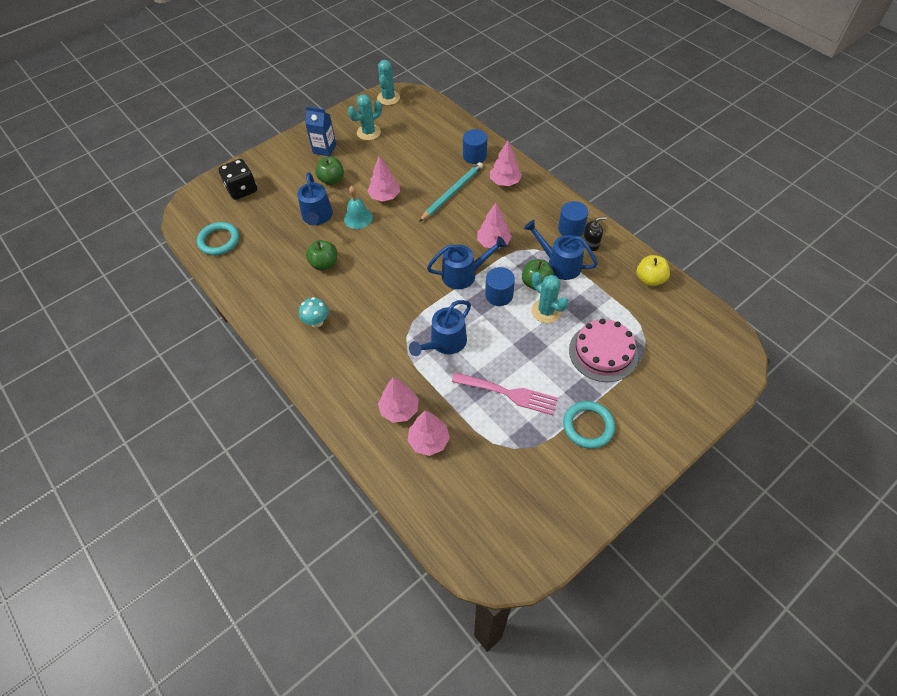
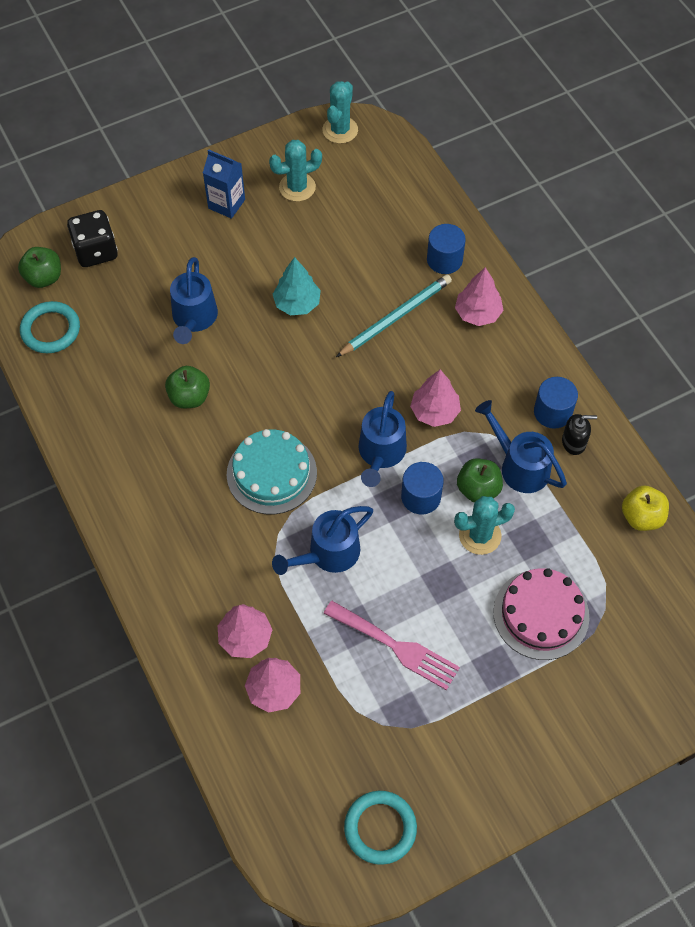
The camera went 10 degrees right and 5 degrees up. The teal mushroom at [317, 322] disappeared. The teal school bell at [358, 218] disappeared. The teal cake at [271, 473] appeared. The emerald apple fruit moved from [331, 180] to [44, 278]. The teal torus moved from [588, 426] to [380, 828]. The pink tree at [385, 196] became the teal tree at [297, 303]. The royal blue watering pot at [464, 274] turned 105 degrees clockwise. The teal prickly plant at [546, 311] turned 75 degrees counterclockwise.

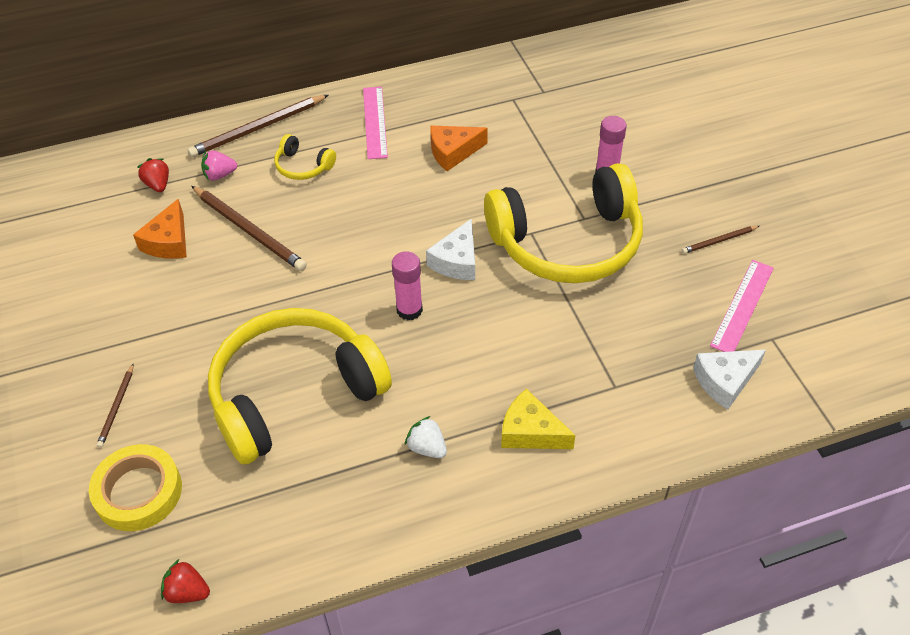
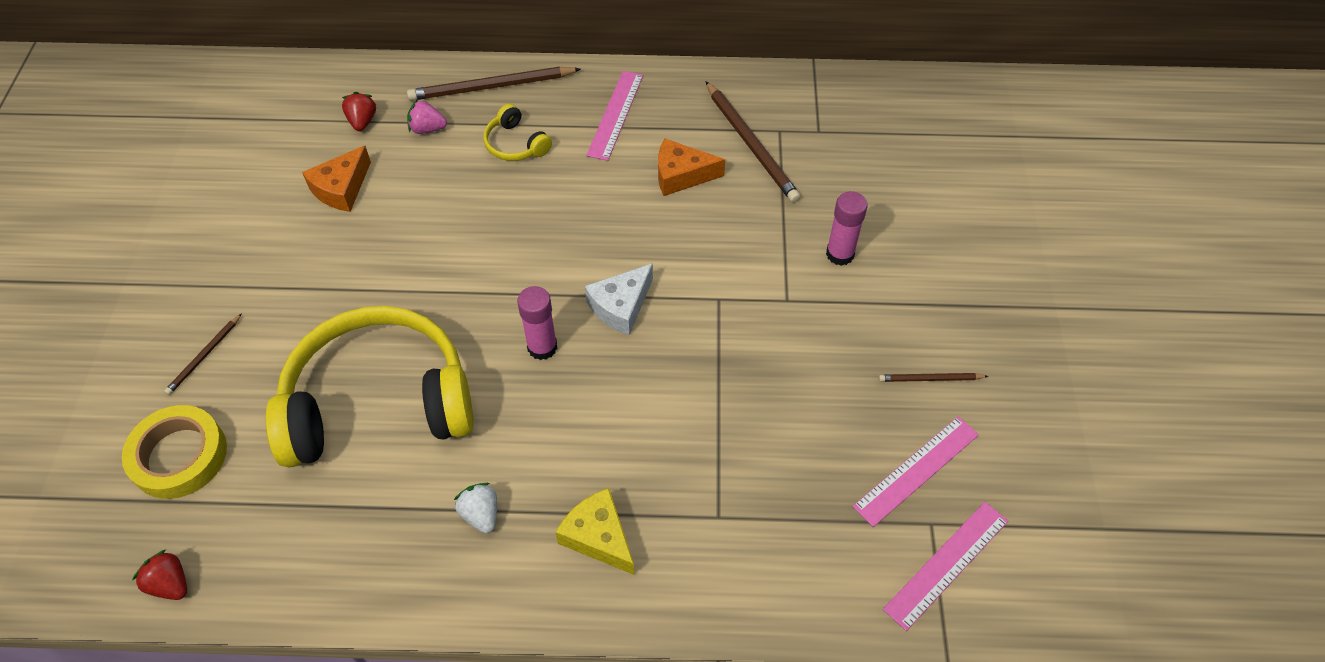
The camera went 20 degrees right and 5 degrees up. The bright yellow headset at [567, 242] disappeared. The snow-white cheese wedge at [725, 381] disappeared. The pink measuring stick at [946, 564] appeared. The dark brown wooden pencil moved from [249, 230] to [751, 144].

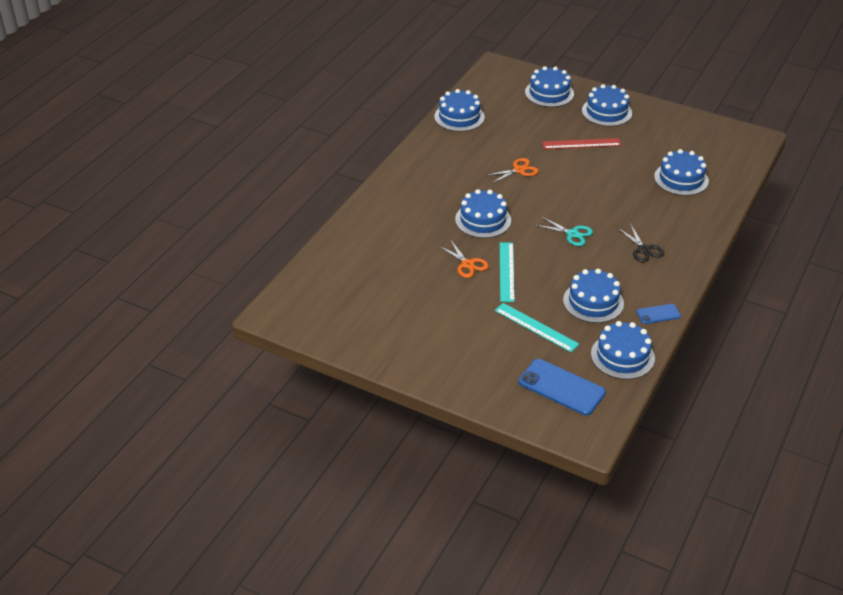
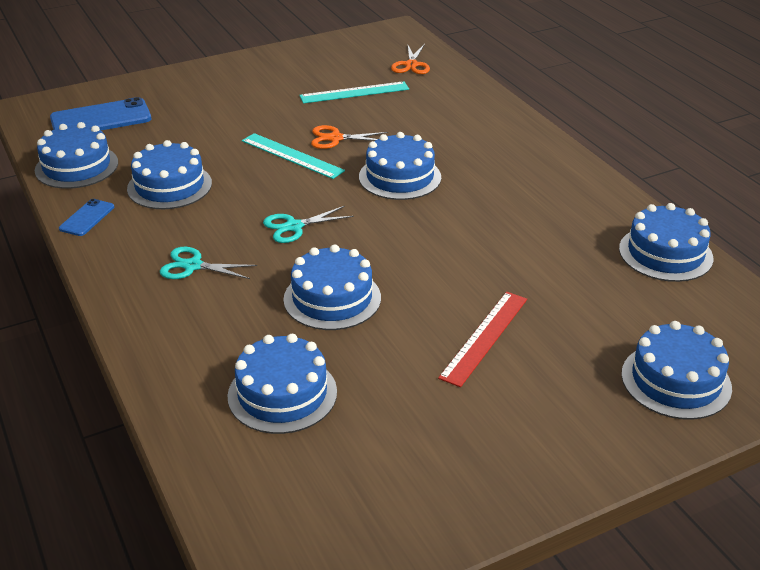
The camera went 125 degrees right and 5 degrees down. The orange shears moved from [519, 170] to [411, 65]. The teal measuring stick moved from [536, 327] to [354, 92]. The royal blue cake moved from [606, 112] to [332, 298]. The ebony shears at [643, 249] became the teal shears at [193, 266].

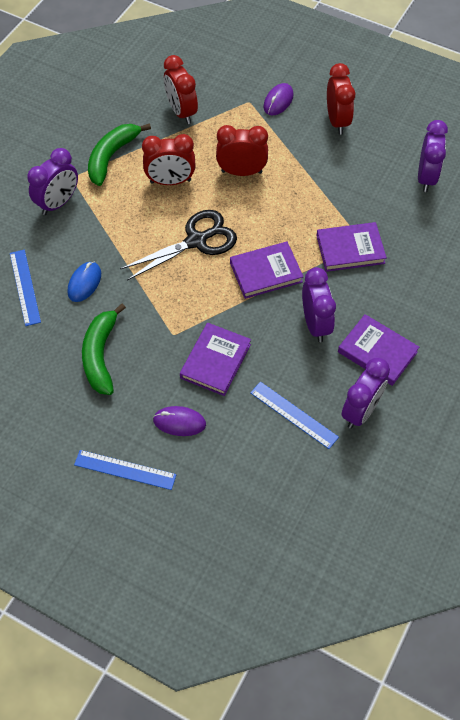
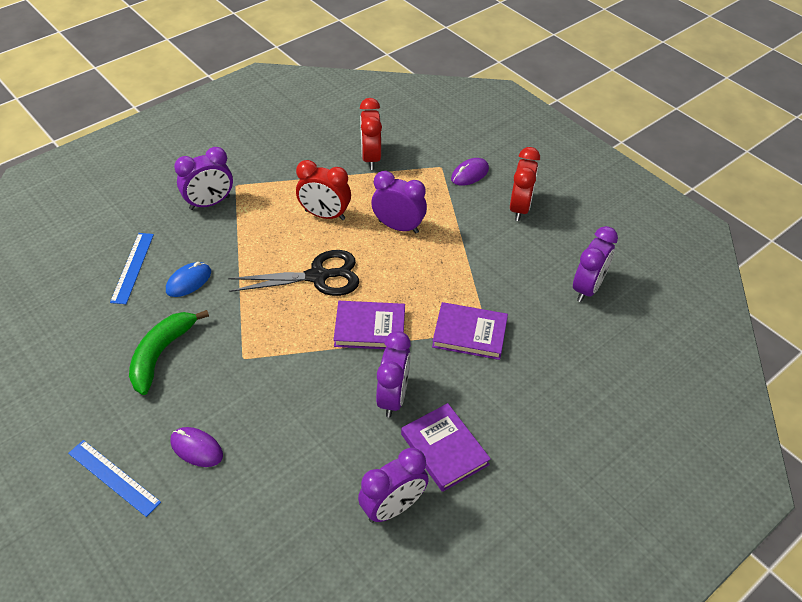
The camera went 20 degrees right and 10 degrees down. The emerald toy banana at [111, 157] disappeared. The violet book at [215, 361] disappeared. The royal blue measuring stick at [294, 414] disappeared. The red bedside clock at [241, 172] became the violet bedside clock at [398, 227].

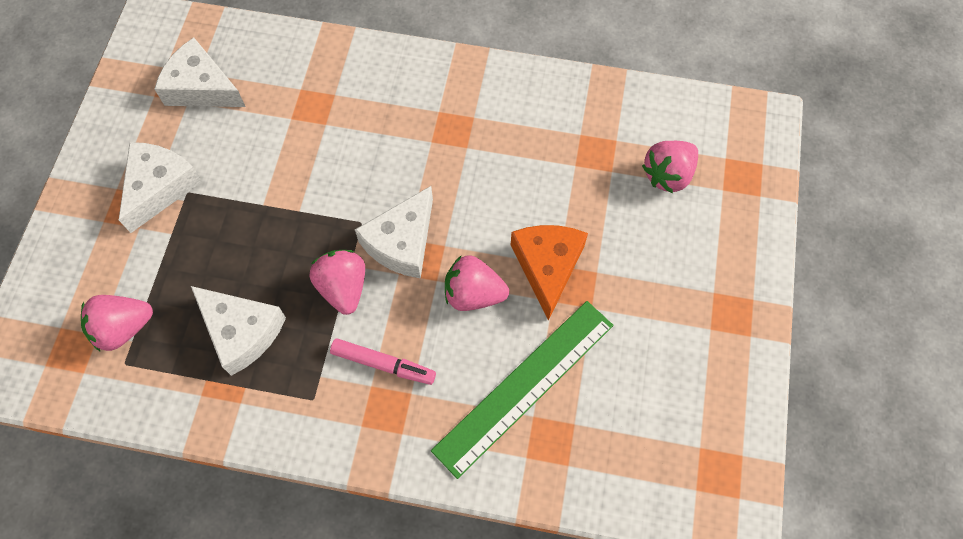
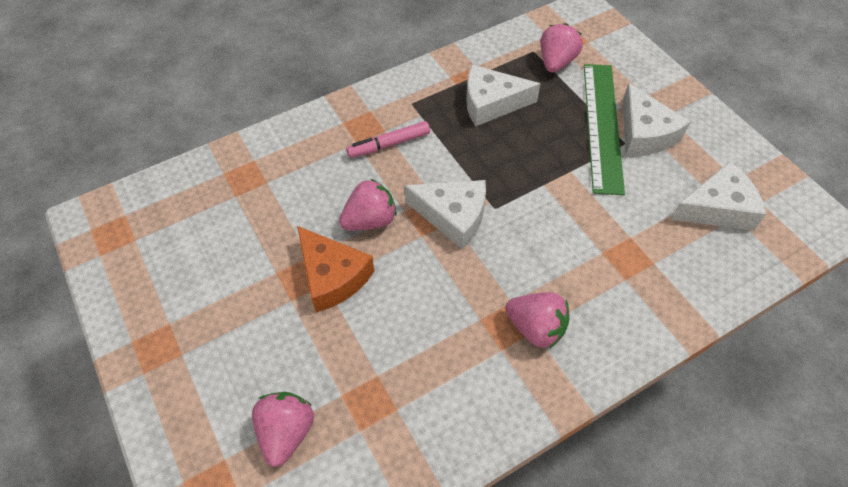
The camera went 140 degrees right and 10 degrees down. The pink toy strawberry moved from [343, 288] to [536, 328]. The emerald measuring stick moved from [524, 386] to [602, 125]. The snow-white cheese wedge at [402, 242] turned 120 degrees clockwise.

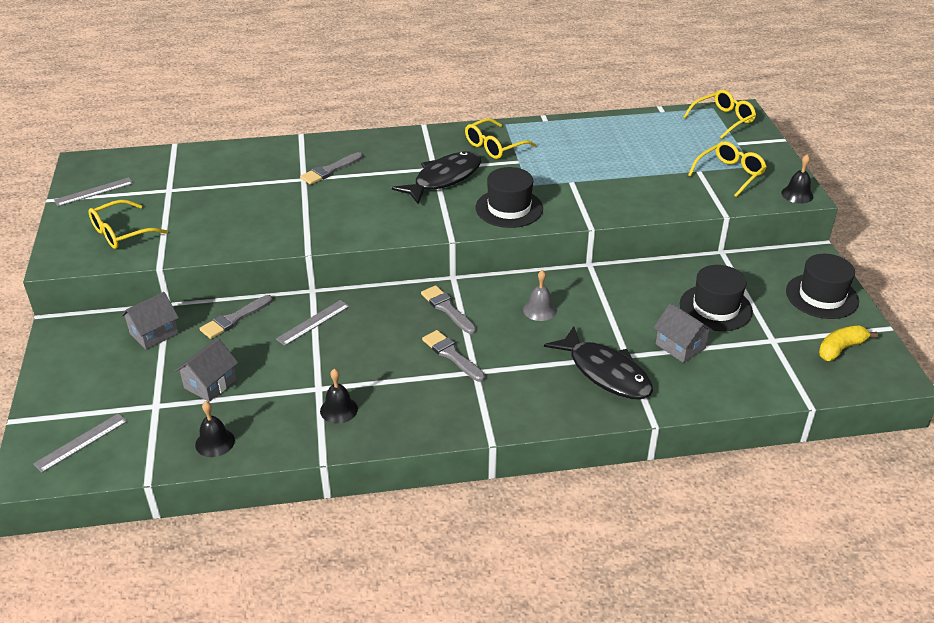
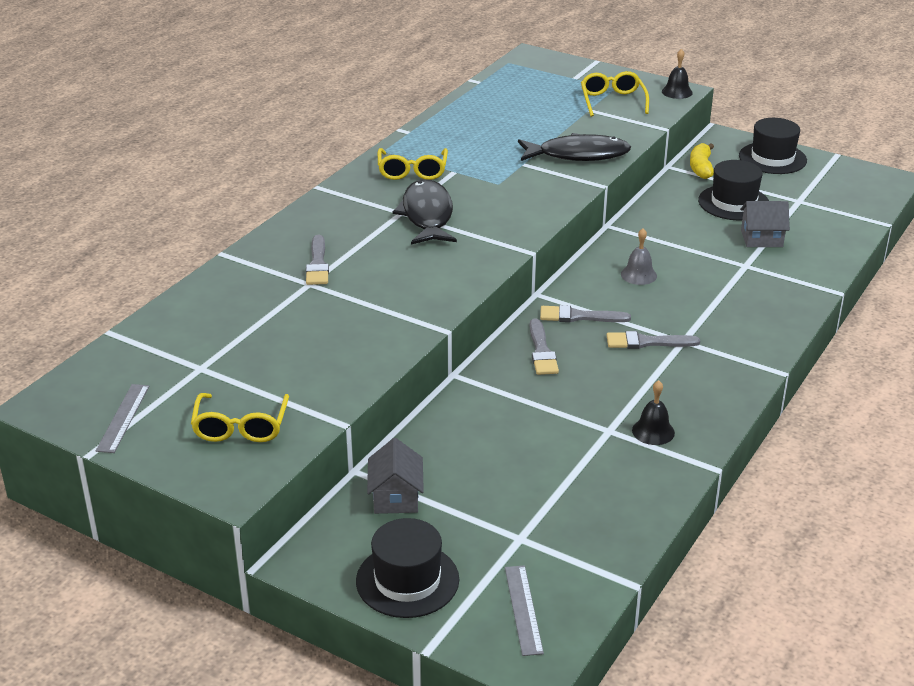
The camera went 50 degrees left and 5 degrees down. The ash-grey house at [210, 384] disappeared. The ebony school bell at [215, 442] disappeared. The ash-grey measuring stick at [313, 322] disappeared. The bright yellow glasses at [723, 120] disappeared. The ash-grey paintbrush moved from [234, 319] to [541, 351]. The ebony top hat moved from [509, 208] to [407, 580]. The ebony fish figure moved from [605, 372] to [578, 155]. The bright yellow toy banana moved from [840, 349] to [701, 168].

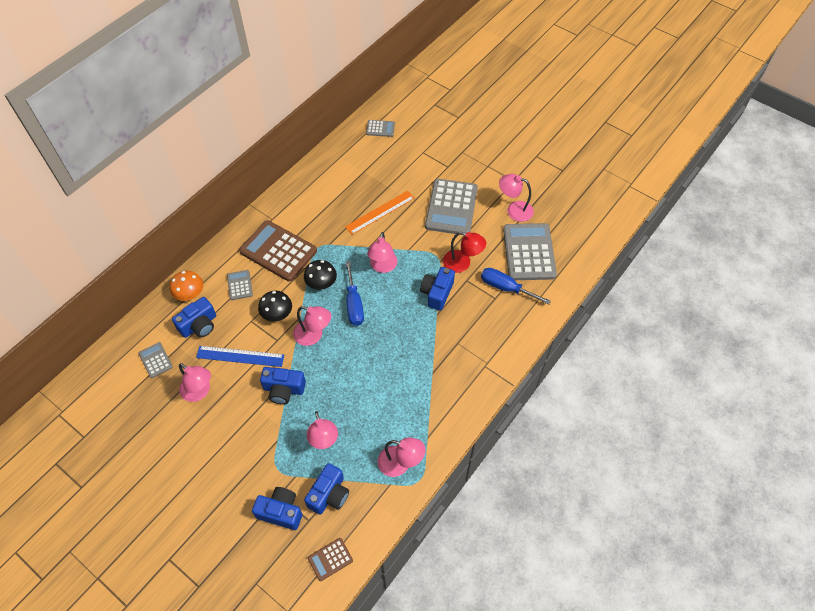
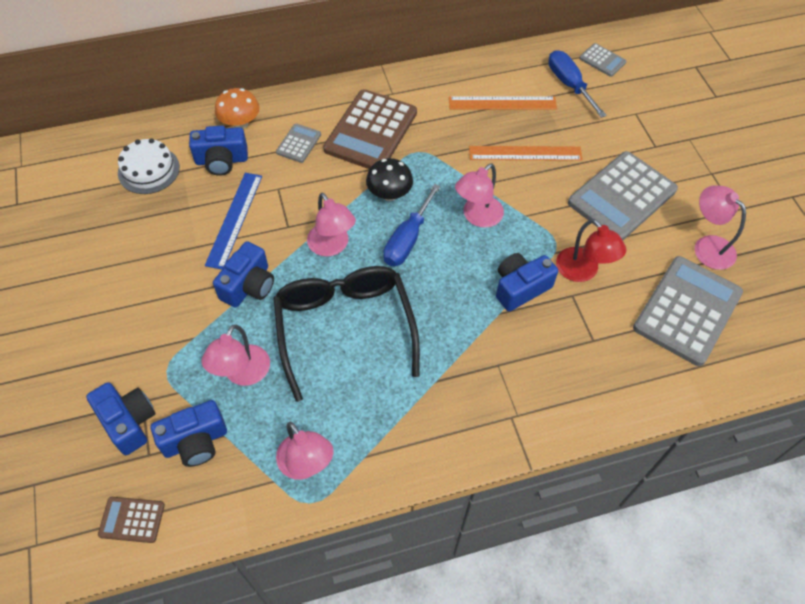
The camera went 35 degrees right and 0 degrees up. The pink desk lamp at [199, 392] disappeared. The ebony mushroom at [277, 314] disappeared. The ebony glasses at [344, 327] appeared. The orange measuring stick at [502, 103] appeared. The royal blue hand screwdriver moved from [506, 288] to [569, 84]. The ash-grey pocket calculator at [156, 360] was replaced by the snow-white cake at [148, 170]. The royal blue measuring stick at [240, 356] turned 60 degrees clockwise. The dark brown pocket calculator at [278, 251] turned 135 degrees counterclockwise. The royal blue photo camera at [283, 389] turned 105 degrees counterclockwise.

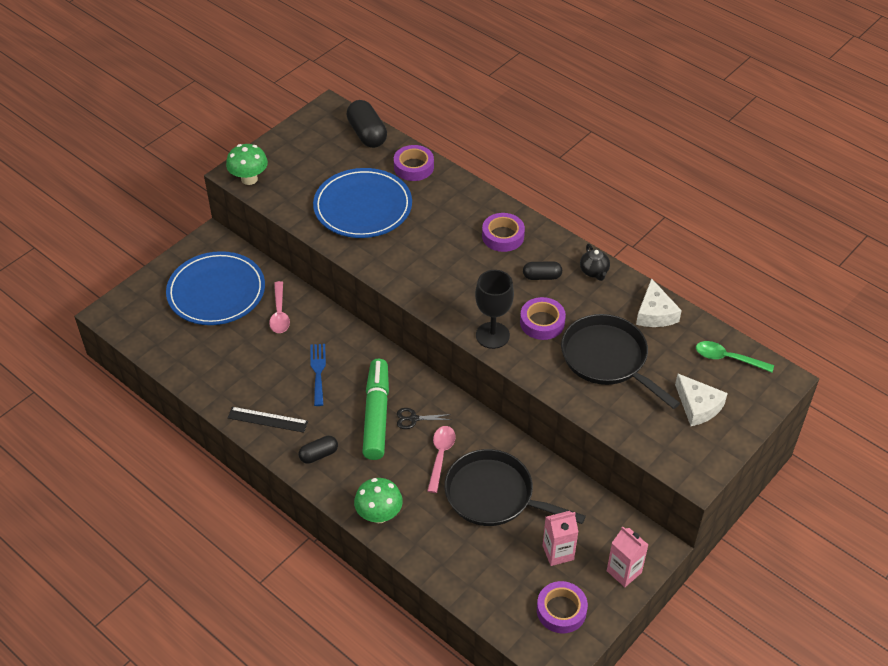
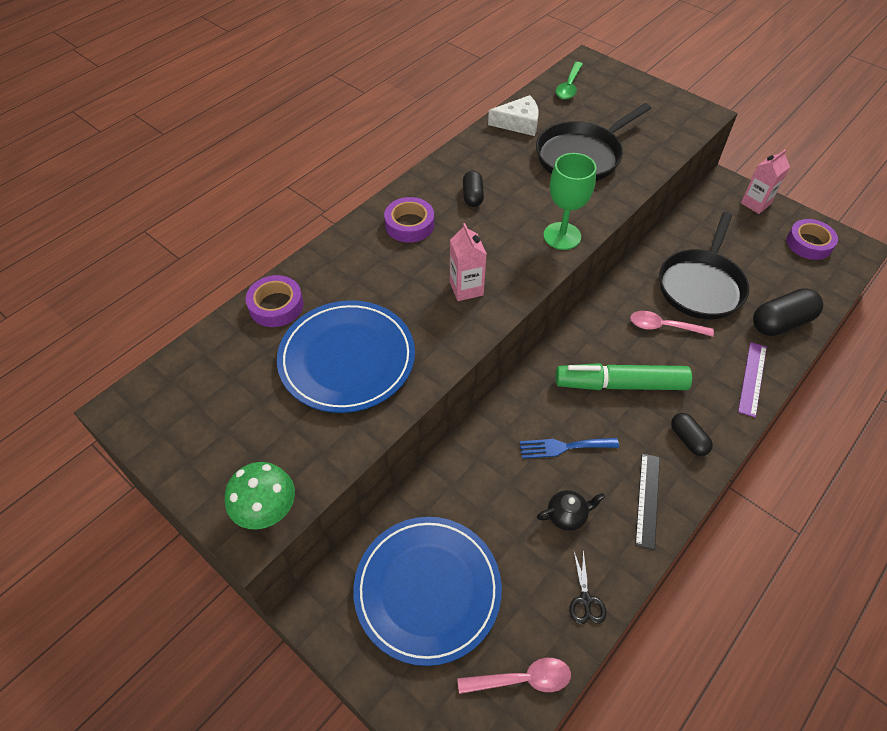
The camera went 90 degrees left and 5 degrees up. The violet tape at [542, 322] disappeared. The snow-white cheese wedge at [698, 406] disappeared. The pink tablespoon moved from [279, 313] to [522, 679]. The ebony capsule moved from [367, 134] to [781, 322]. The ebony shears moved from [413, 419] to [585, 600]. The pink milk carton moved from [558, 552] to [466, 288]. The ebony china teapot moved from [594, 271] to [567, 515]. The emerald mushroom at [379, 515] was replaced by the violet measuring stick at [752, 378]. The ebony chalice at [492, 335] became the emerald chalice at [562, 236].

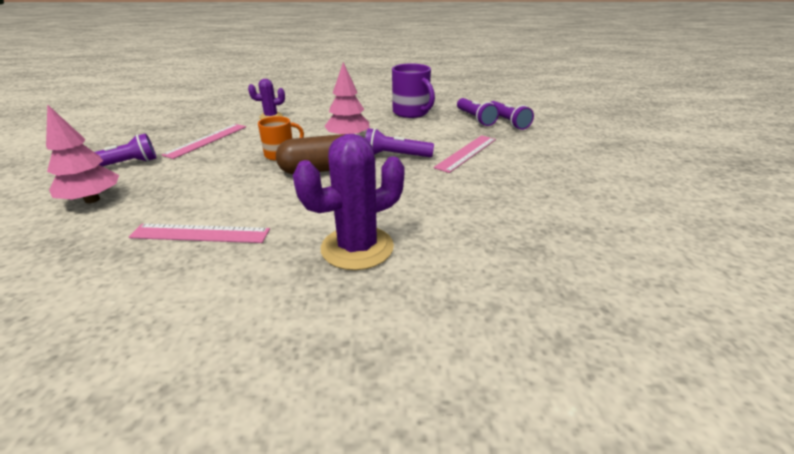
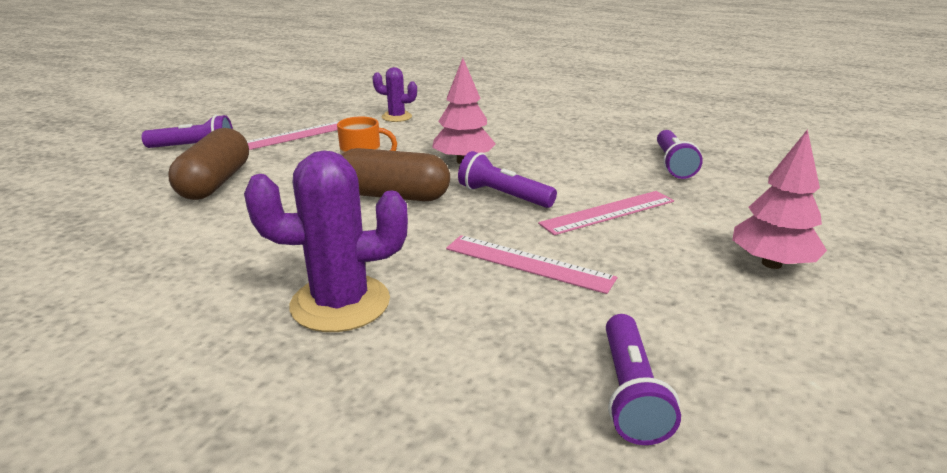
The camera went 25 degrees right and 5 degrees down. The violet mug at [411, 113] disappeared. The dark brown capsule at [215, 183] appeared. The pink tree moved from [92, 199] to [771, 263]. The pink measuring stick moved from [200, 233] to [528, 263]. The violet flashlight moved from [507, 122] to [630, 393].

